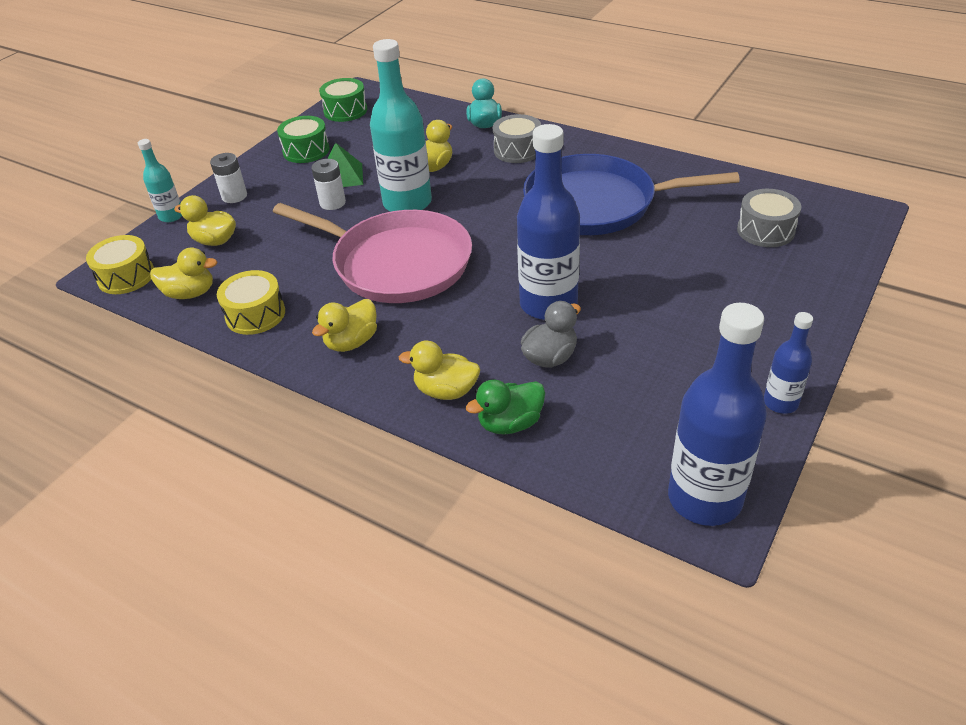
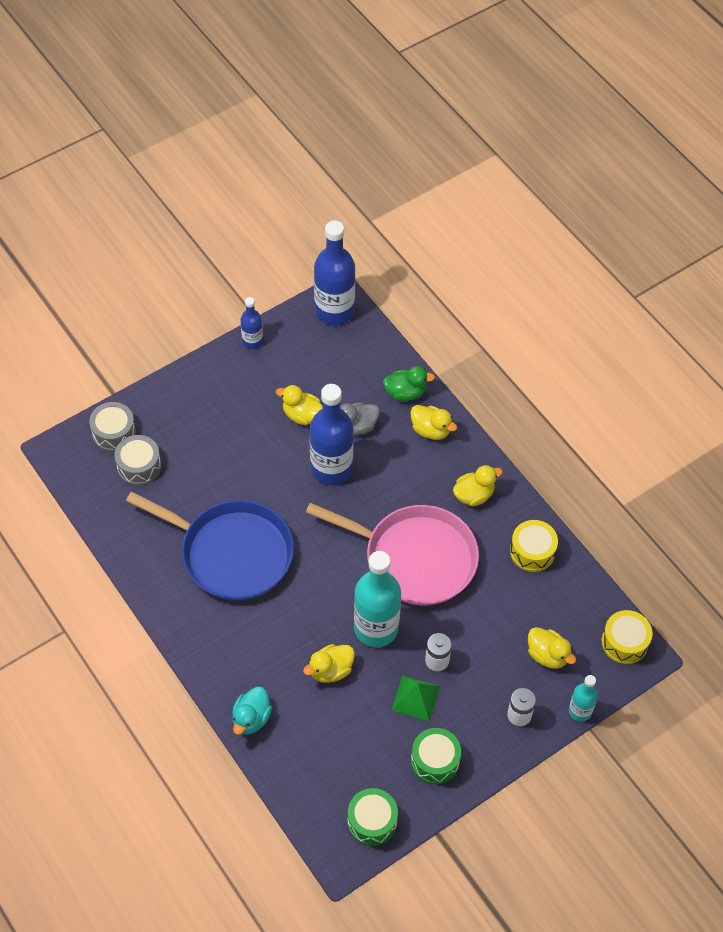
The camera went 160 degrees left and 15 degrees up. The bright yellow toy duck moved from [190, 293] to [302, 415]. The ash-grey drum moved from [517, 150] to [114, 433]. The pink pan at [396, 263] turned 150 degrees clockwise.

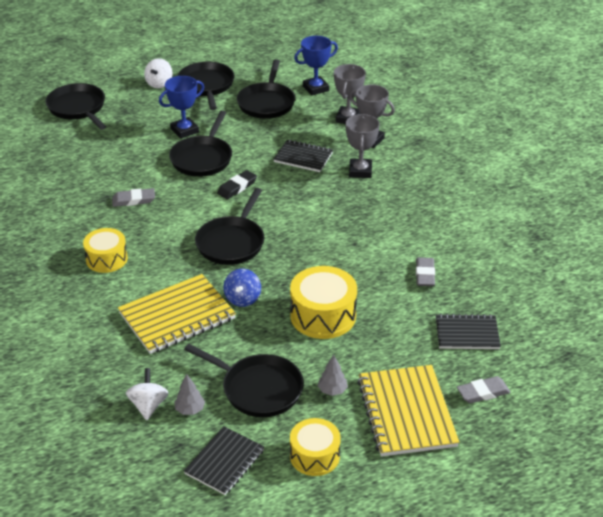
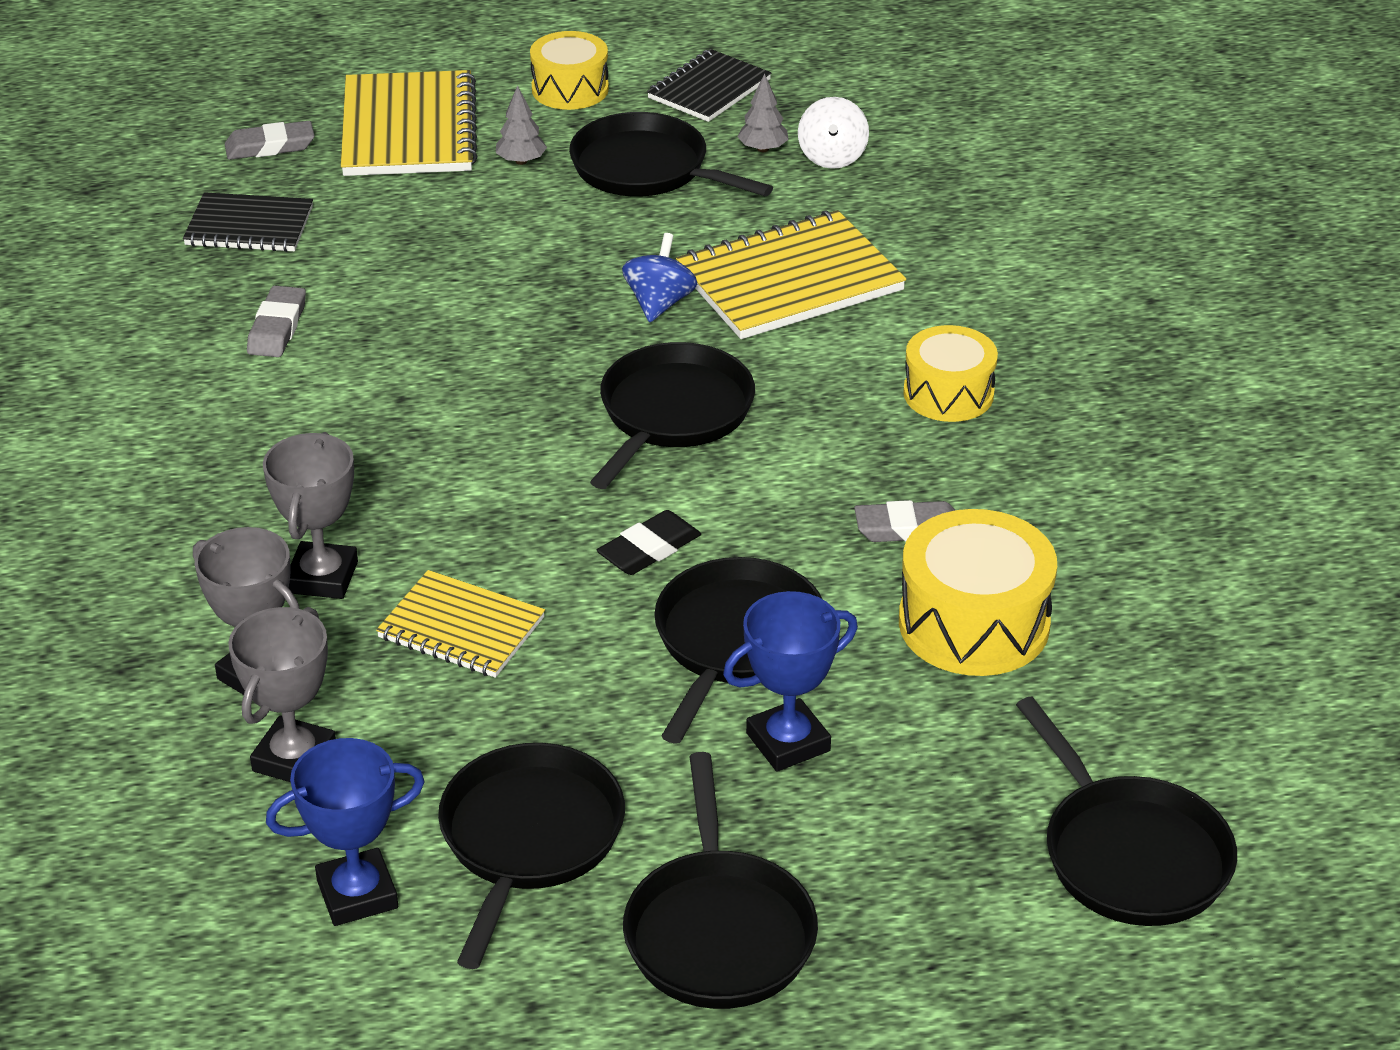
The camera went 175 degrees left and 0 degrees up. The snow-white whirligig at [159, 84] disappeared. The bright yellow drum moved from [323, 315] to [974, 623]. The ebony notepad at [303, 157] became the bright yellow notepad at [461, 628].

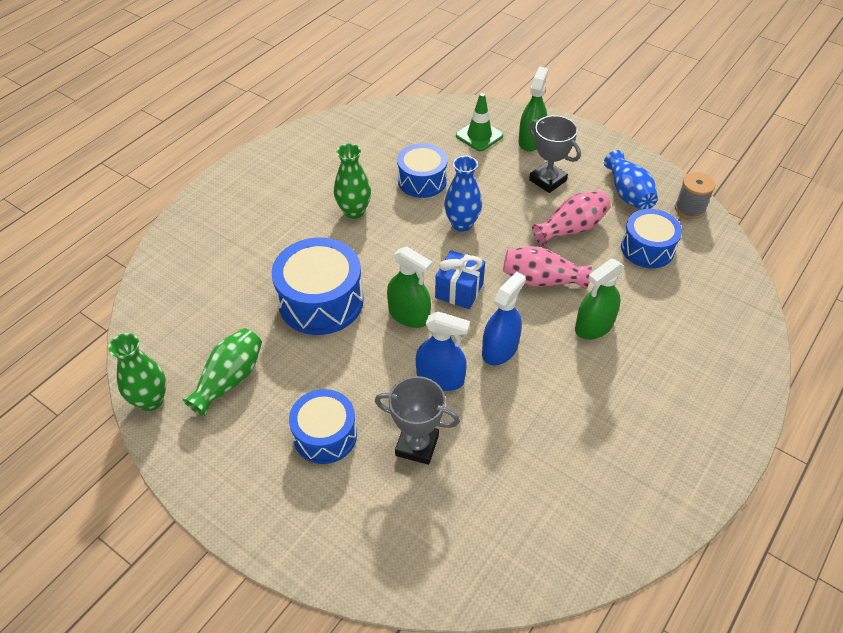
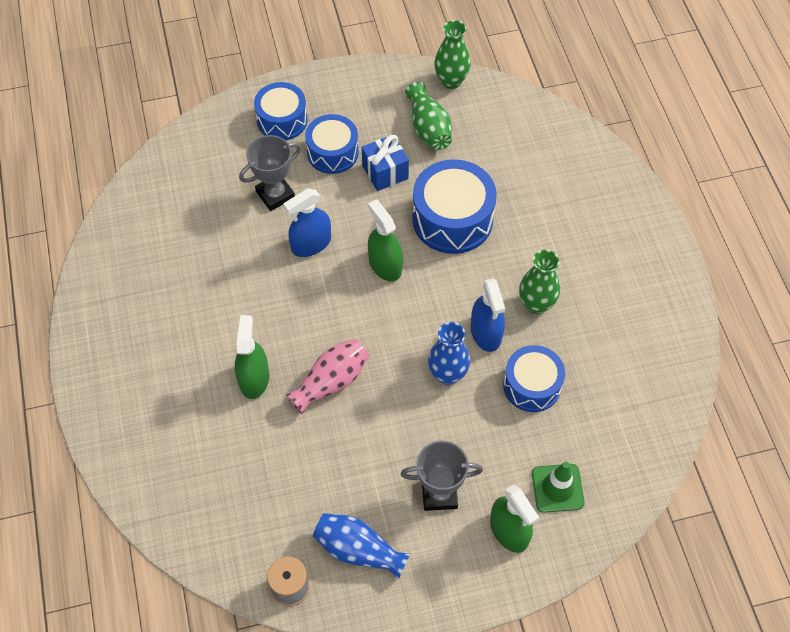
The camera went 130 degrees right and 10 degrees up. The pink flower vase at [571, 228] disappeared. The royal blue wrapped gift moved from [459, 290] to [385, 172]. The royal blue spray bottle moved from [500, 349] to [486, 333]. The royal blue drum moved from [647, 248] to [282, 120]. The emerald spray bottle at [409, 315] turned 75 degrees clockwise.

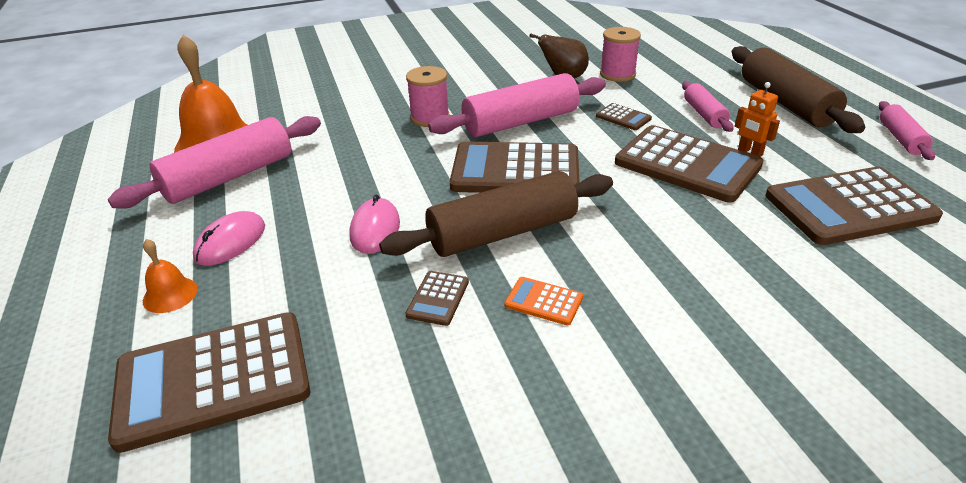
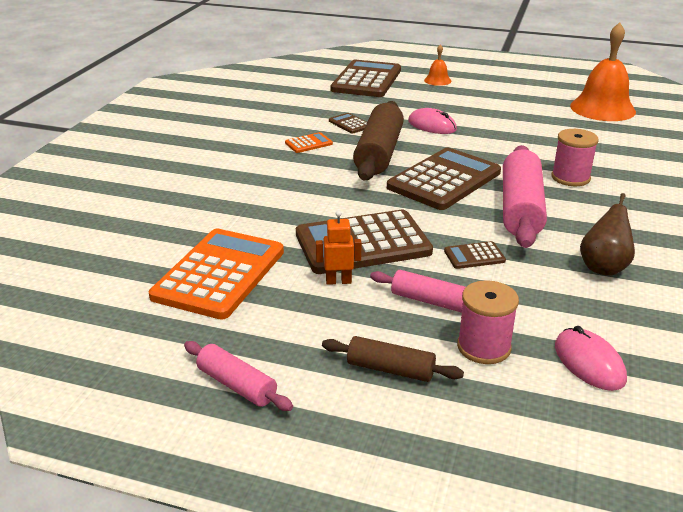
The camera went 125 degrees right and 5 degrees down. The pink dough roller at [229, 177] disappeared. The pink mouse moved from [230, 242] to [589, 363]. The pink spool moved from [617, 74] to [483, 347]. The dark brown pocket calculator at [849, 207] became the orange pocket calculator at [219, 274]. The dark brown dough roller at [786, 103] changed to 0.54 times the size.

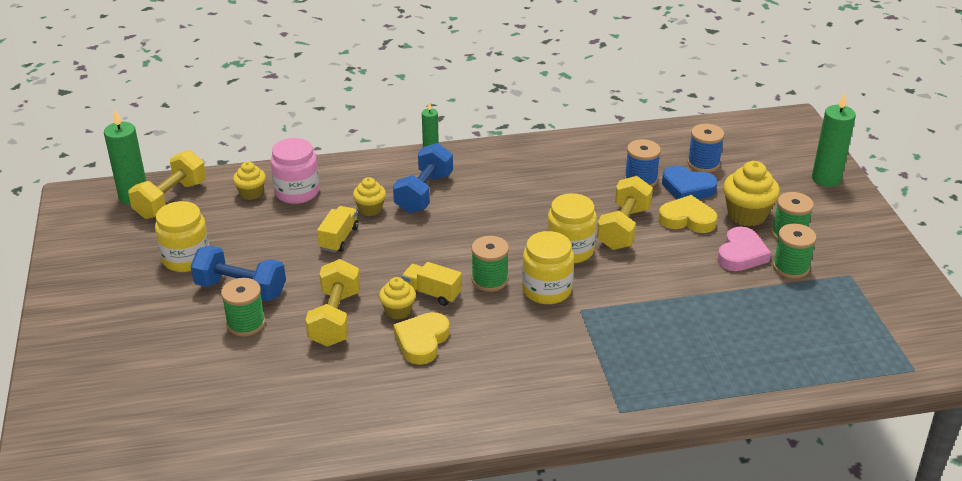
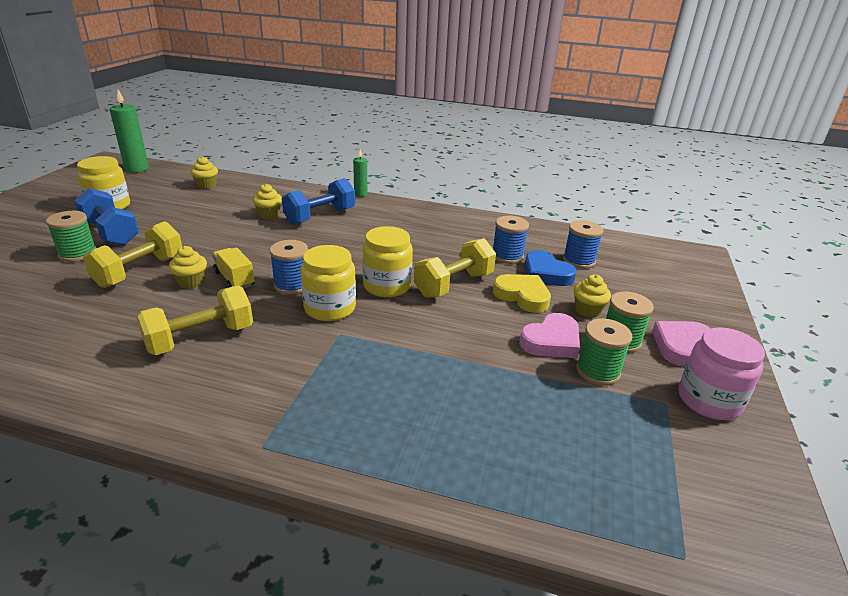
The camera went 25 degrees right and 5 degrees down. The bright yellow truck at [339, 238] disappeared. The bright yellow heart at [422, 341] disappeared. The emerald candle at [826, 179] disappeared. The pink heart at [681, 346] appeared. The bright yellow hand weight moved from [171, 200] to [200, 338]. The pink preserve jar moved from [297, 192] to [709, 400]. The emerald spool at [489, 280] became the royal blue spool at [292, 285]. The bright yellow cupcake at [747, 215] changed to 0.60 times the size.

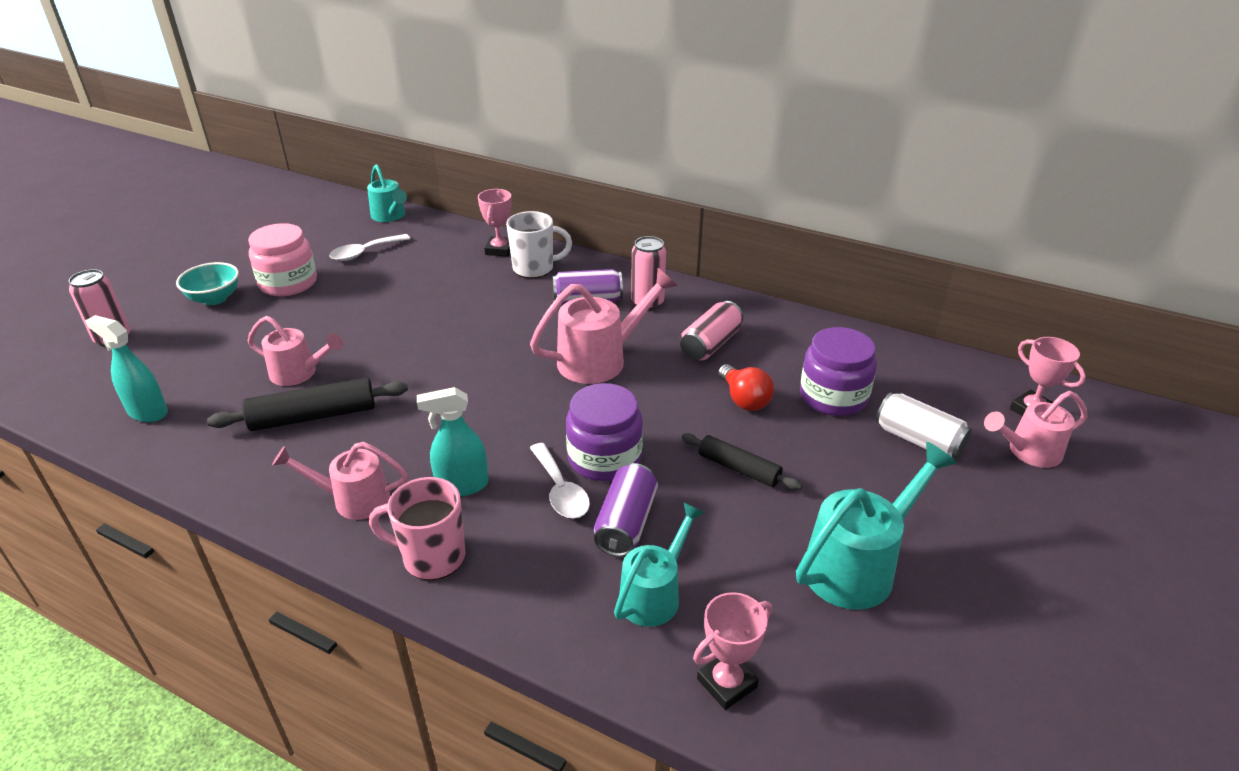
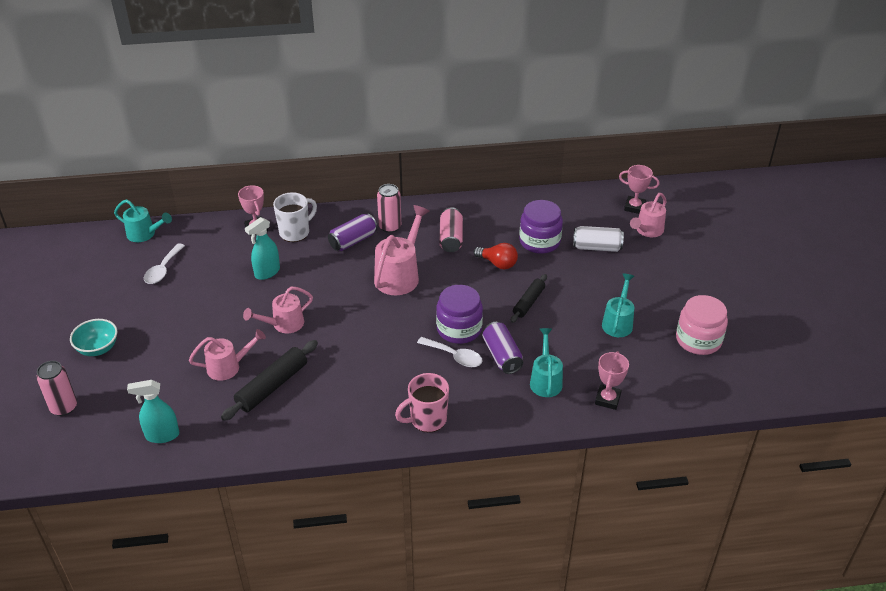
The camera went 35 degrees left and 5 degrees up. The pink preserve jar moved from [288, 283] to [698, 340]. The pink watering pot moved from [353, 499] to [283, 324]. The teal spray bottle moved from [462, 485] to [267, 272]. The ebony dough roller at [739, 468] turned 60 degrees counterclockwise. The teal watering pot at [858, 565] changed to 0.66 times the size.

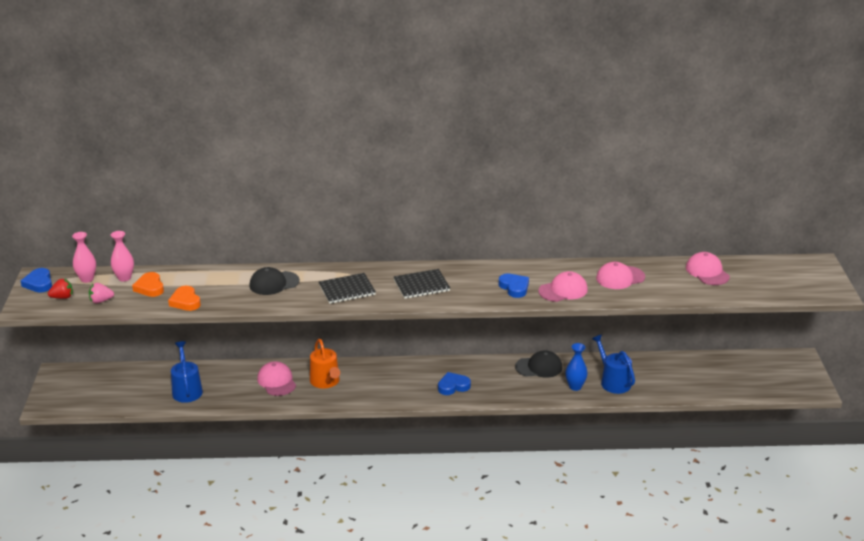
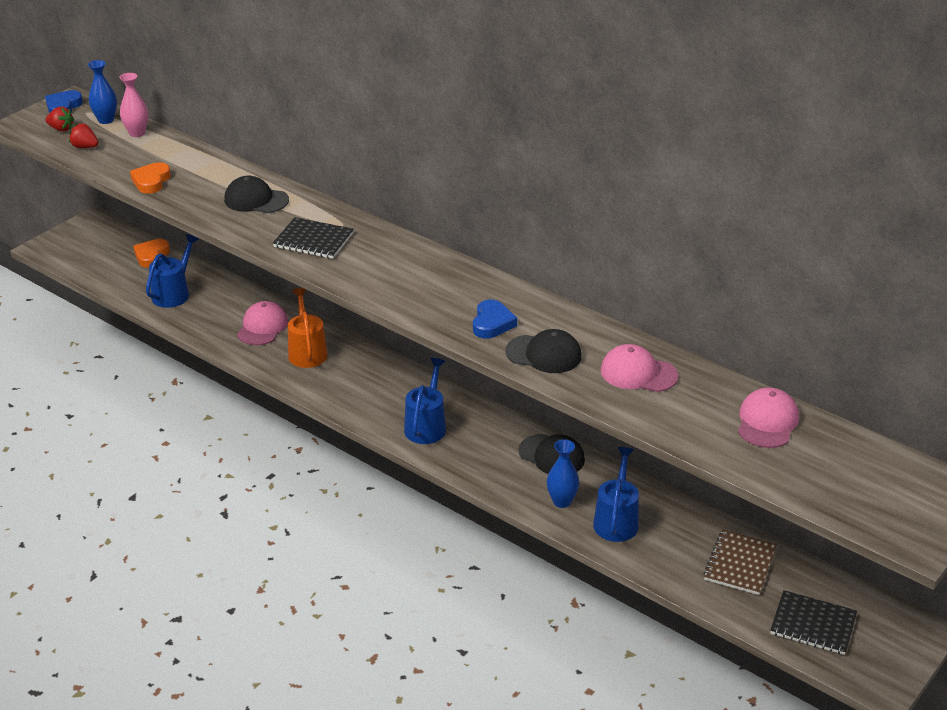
The camera went 40 degrees right and 5 degrees up. The dark brown notepad at [739, 564] appeared. The orange heart moved from [150, 287] to [151, 256]. The ebony notepad moved from [421, 285] to [813, 624]. The royal blue heart at [453, 386] was replaced by the royal blue watering pot at [426, 426]. The pink flower vase at [87, 279] became the royal blue flower vase at [106, 120]. The pink toy strawberry at [101, 301] became the red toy strawberry at [85, 147]. The pink baseball cap at [563, 290] became the ebony baseball cap at [544, 354]. The orange watering pot at [326, 382] turned 150 degrees clockwise.

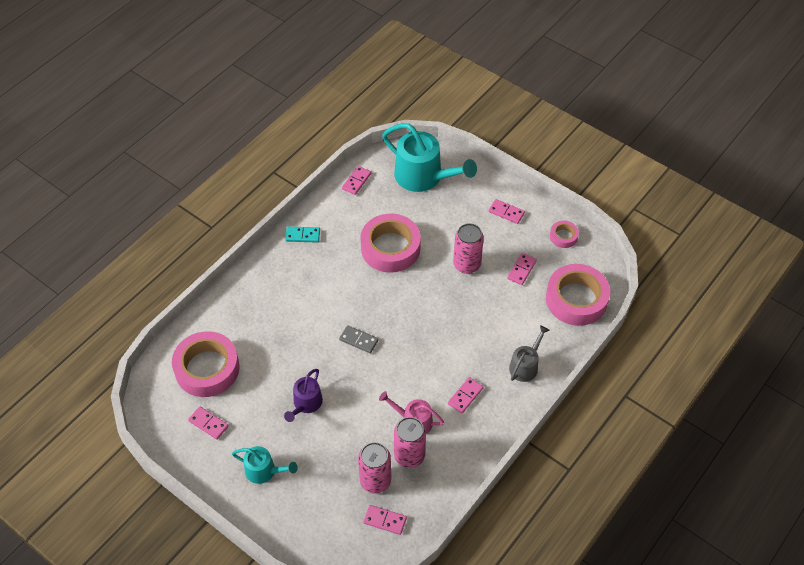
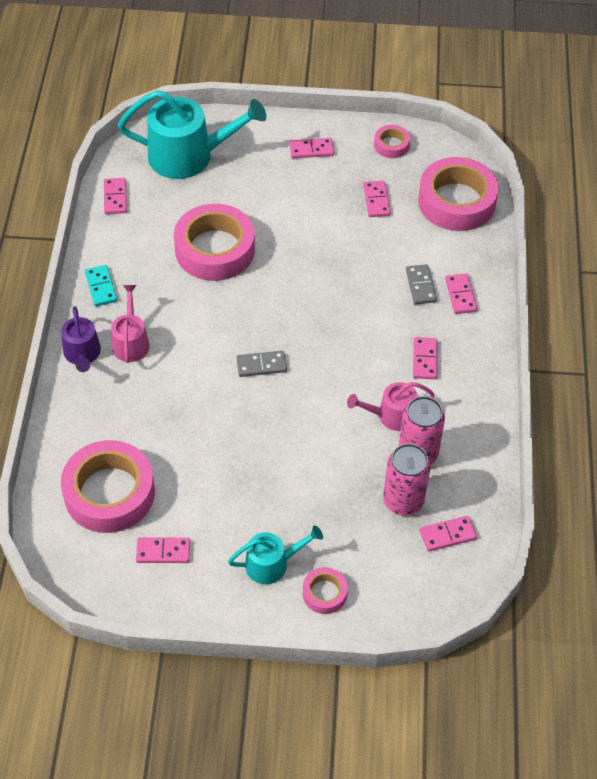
The camera went 35 degrees left and 0 degrees up. The pink soda can at [467, 264] disappeared. The pink watering pot at [131, 342] appeared. The pink tape at [324, 593] appeared. The ash-grey domino tile at [420, 286] appeared. The violet watering pot moved from [306, 403] to [82, 354]. The ash-grey watering pot at [525, 366] was replaced by the pink domino tile at [460, 295]. The teal domino tile at [303, 235] turned 75 degrees counterclockwise.

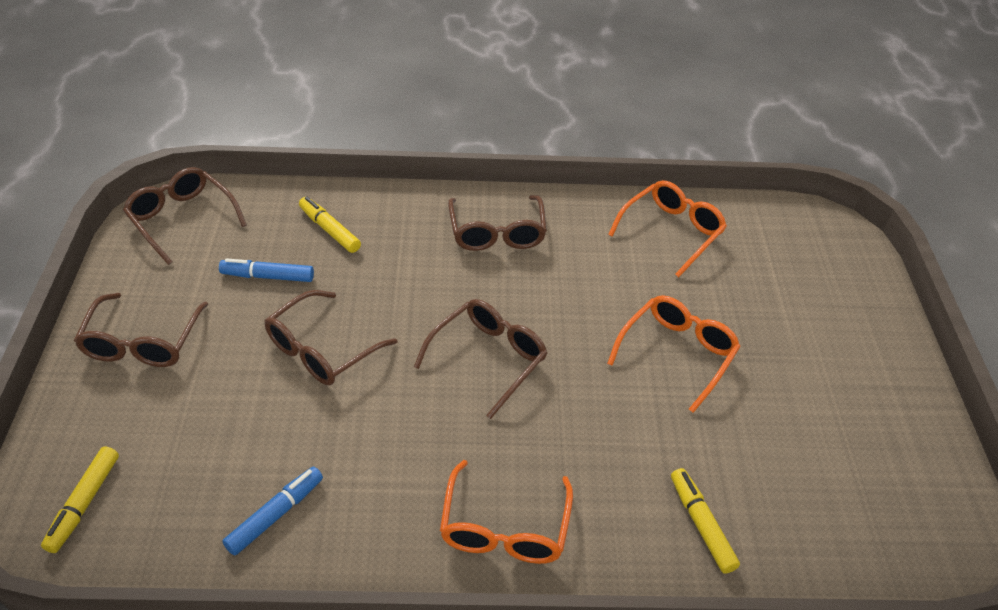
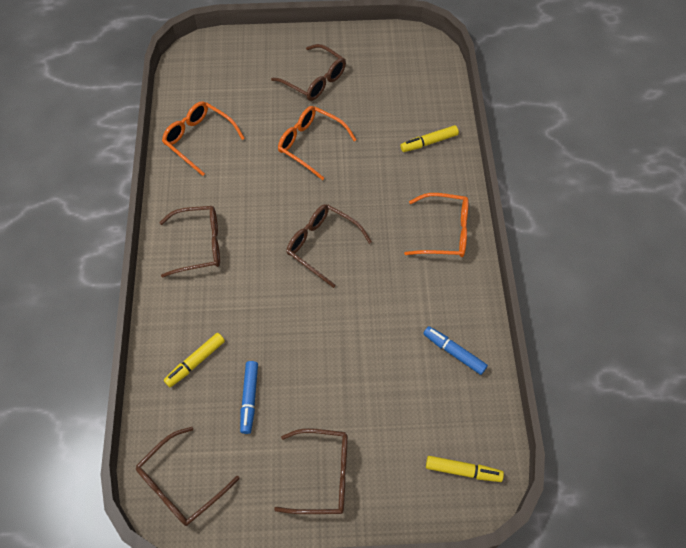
The camera went 90 degrees left and 15 degrees up. The dark brown glasses moved from [322, 349] to [314, 80].

